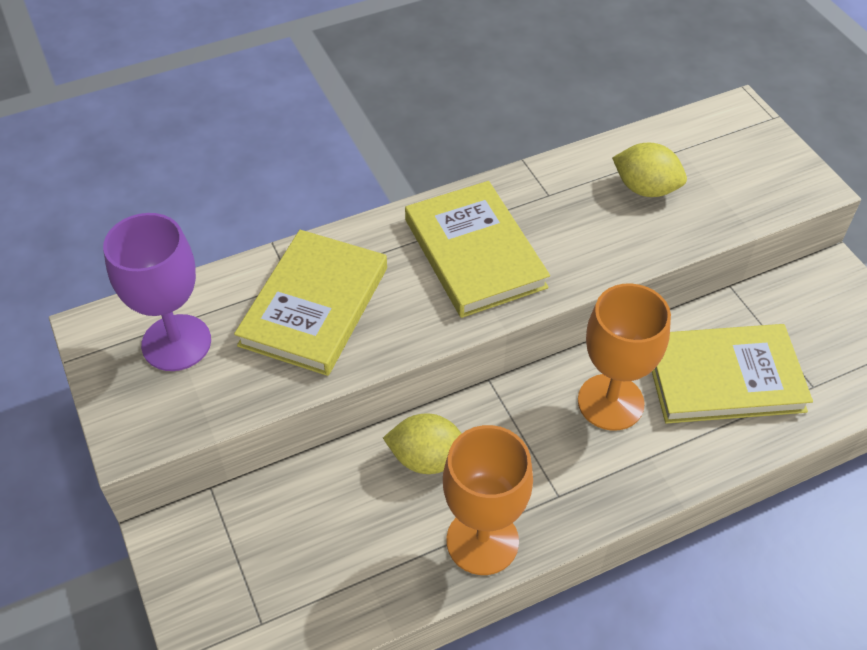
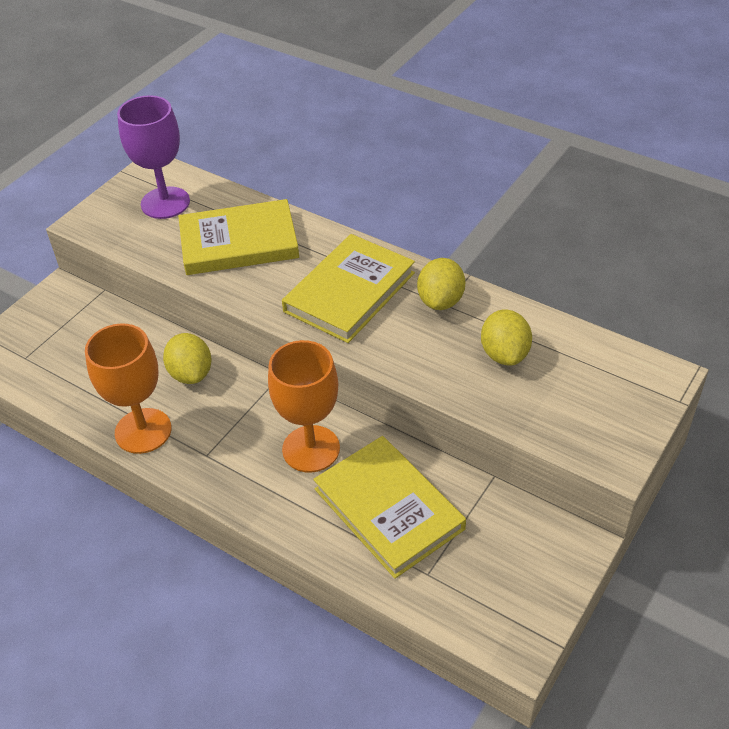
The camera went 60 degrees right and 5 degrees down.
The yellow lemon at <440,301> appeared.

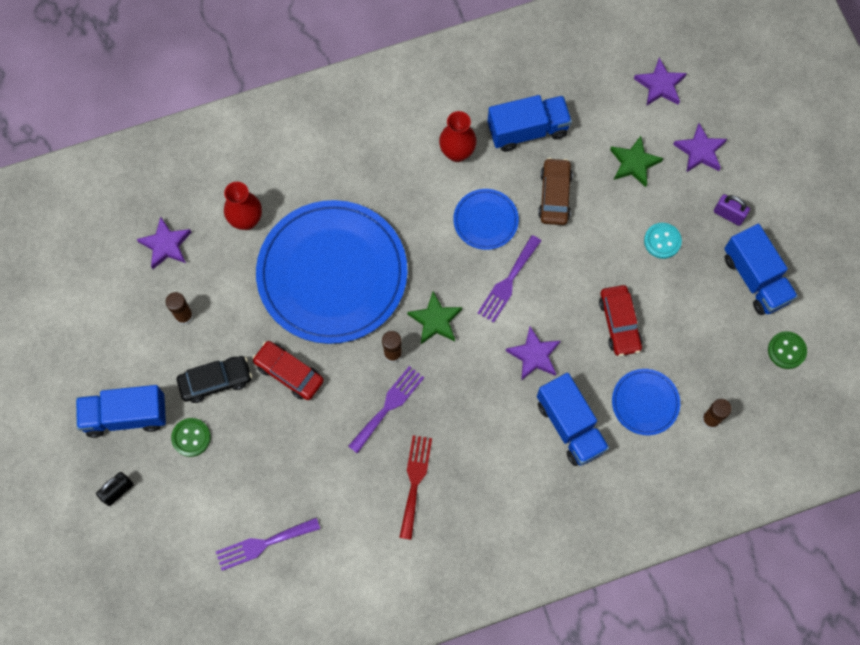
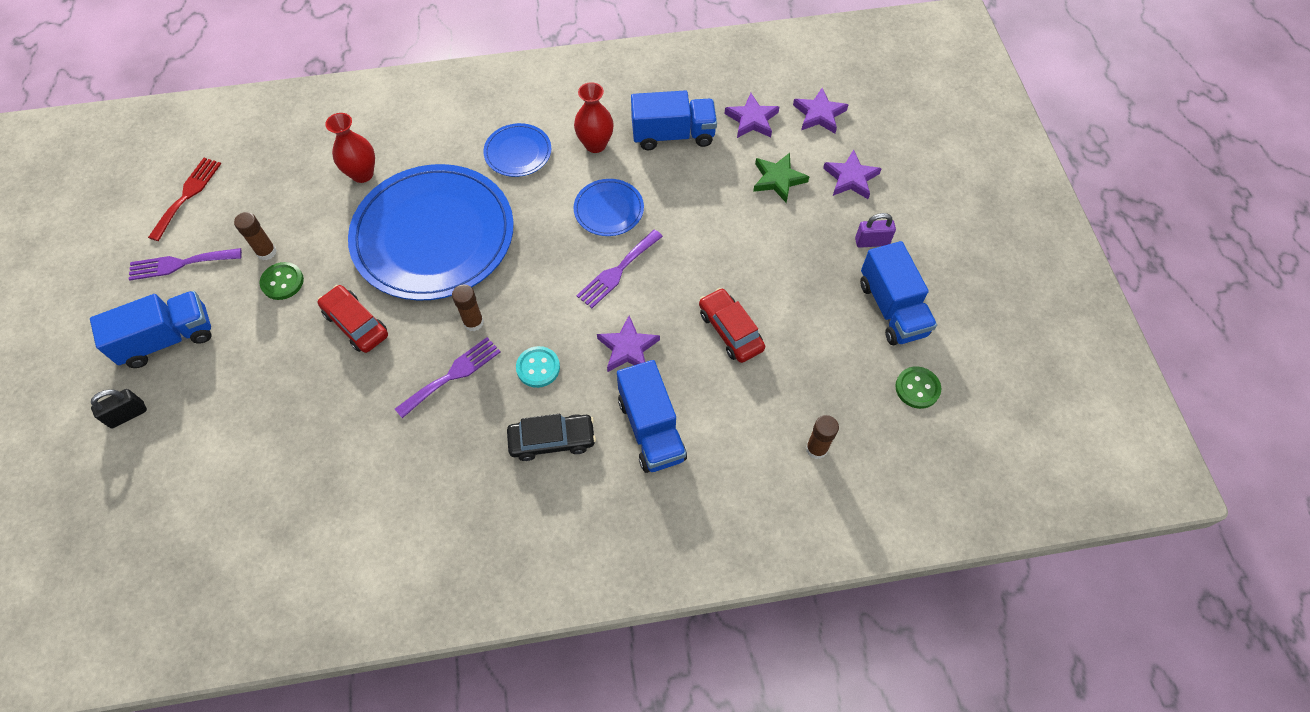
The camera went 10 degrees right and 10 degrees down.
The green star at <435,320> disappeared.
The brown car at <554,195> disappeared.
The purple star moved from <166,245> to <752,120>.
The green button moved from <191,437> to <282,282>.
The black car moved from <216,381> to <552,440>.
The purple fork moved from <263,544> to <180,264>.
The red fork moved from <415,481> to <187,195>.
The blue plate moved from <645,402> to <518,152>.
The turquoise button moved from <662,241> to <538,368>.
The blue truck at <126,416> turned 150 degrees clockwise.
The red car at <619,323> turned 150 degrees clockwise.
The purple padlock at <728,215> turned 45 degrees counterclockwise.

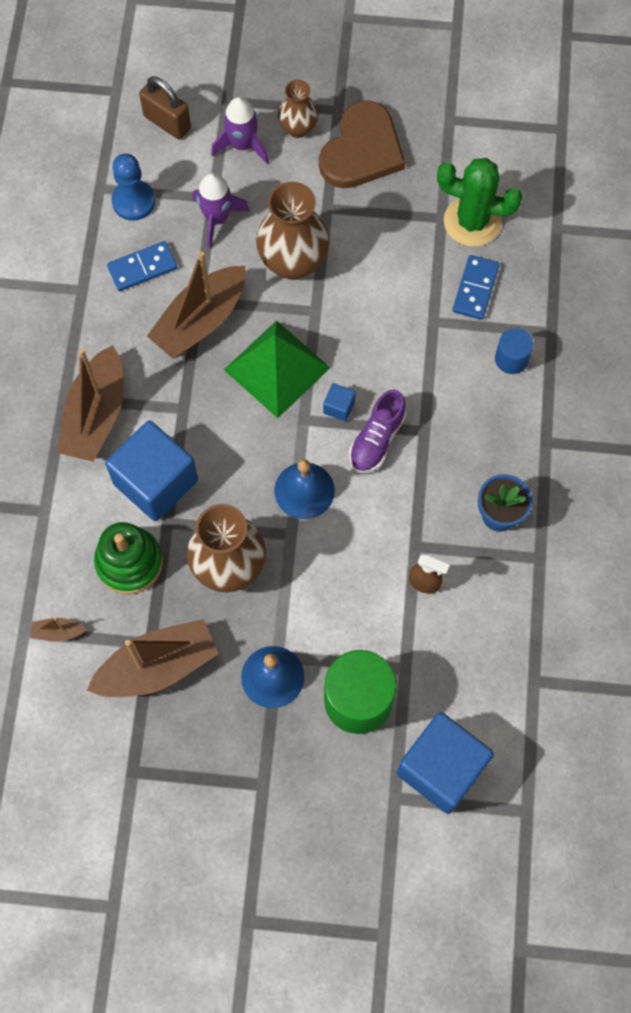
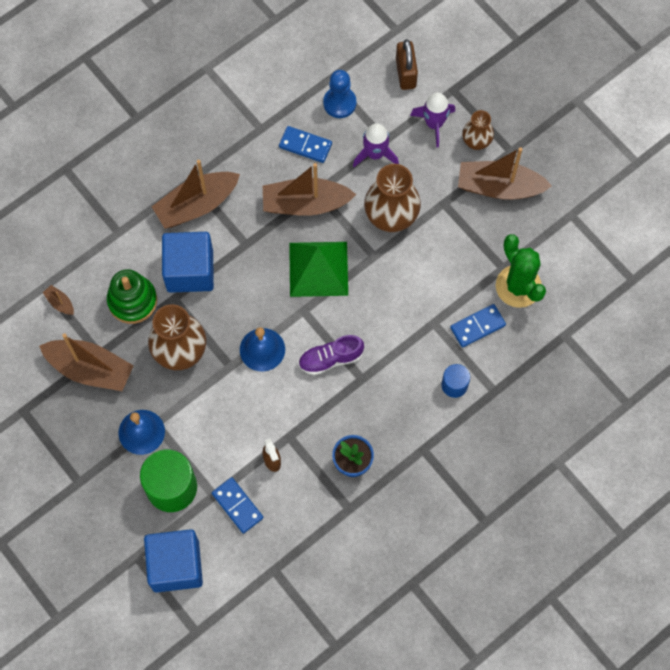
The camera went 45 degrees right and 0 degrees up.
The blue cube at <339,407> disappeared.
The blue domino at <237,505> appeared.
The brown heart at <362,150> was replaced by the brown boat at <499,187>.

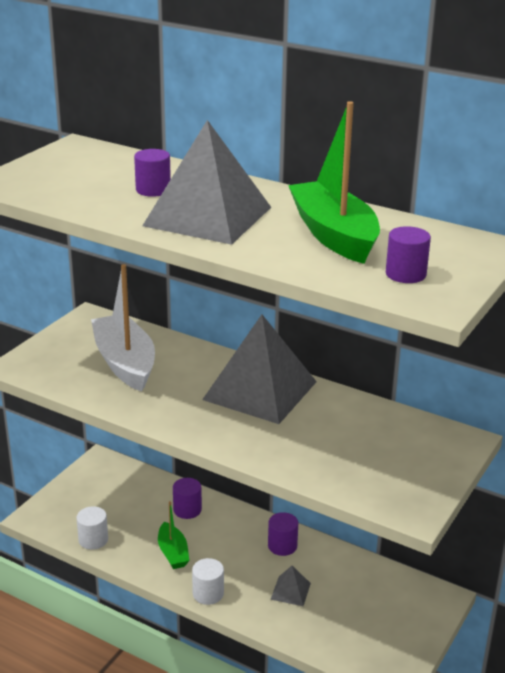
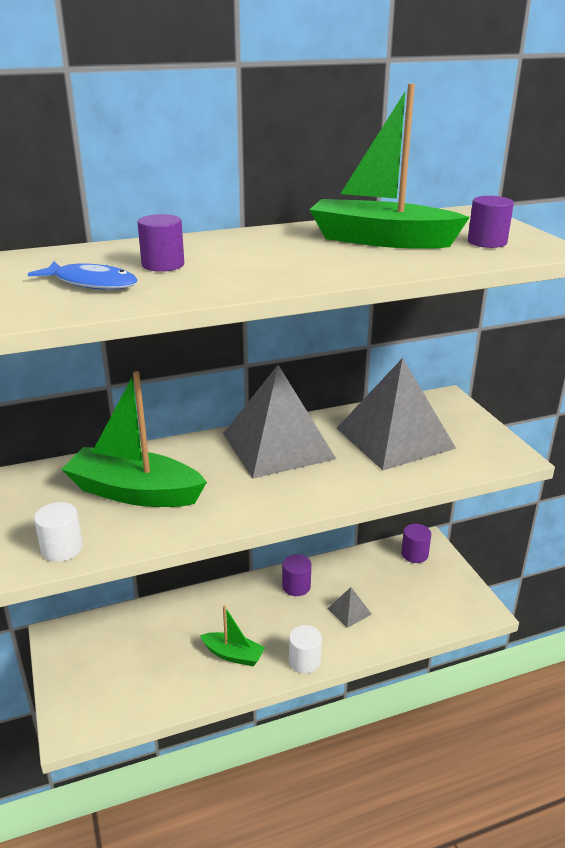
The camera went 50 degrees left and 0 degrees up.
The blue fish at <91,283> appeared.
The white cylinder moved from <93,540> to <62,548>.
The grey pyramid moved from <207,216> to <394,438>.
The purple cylinder moved from <187,510> to <414,554>.
The white boat at <125,363> became the green boat at <134,492>.

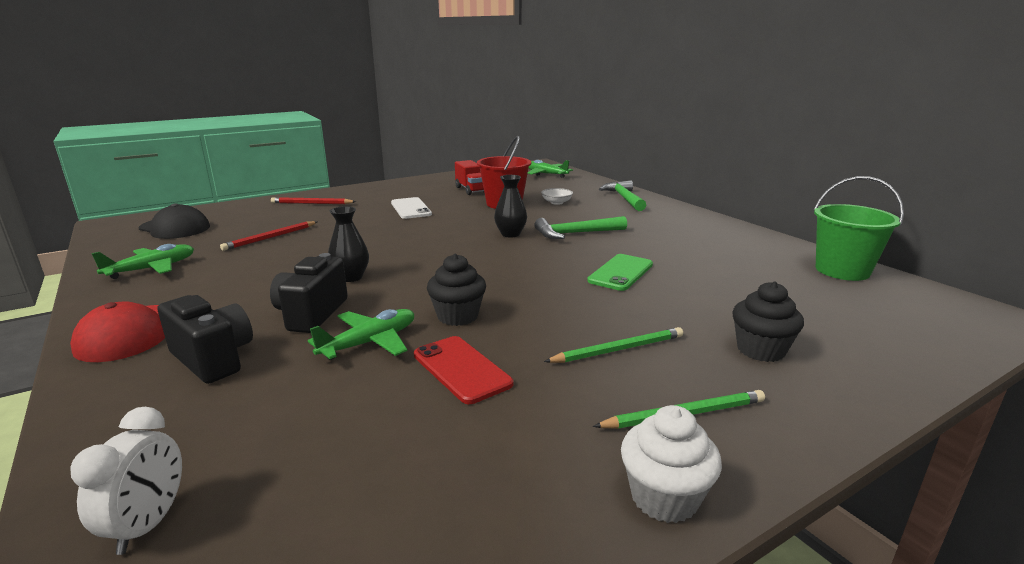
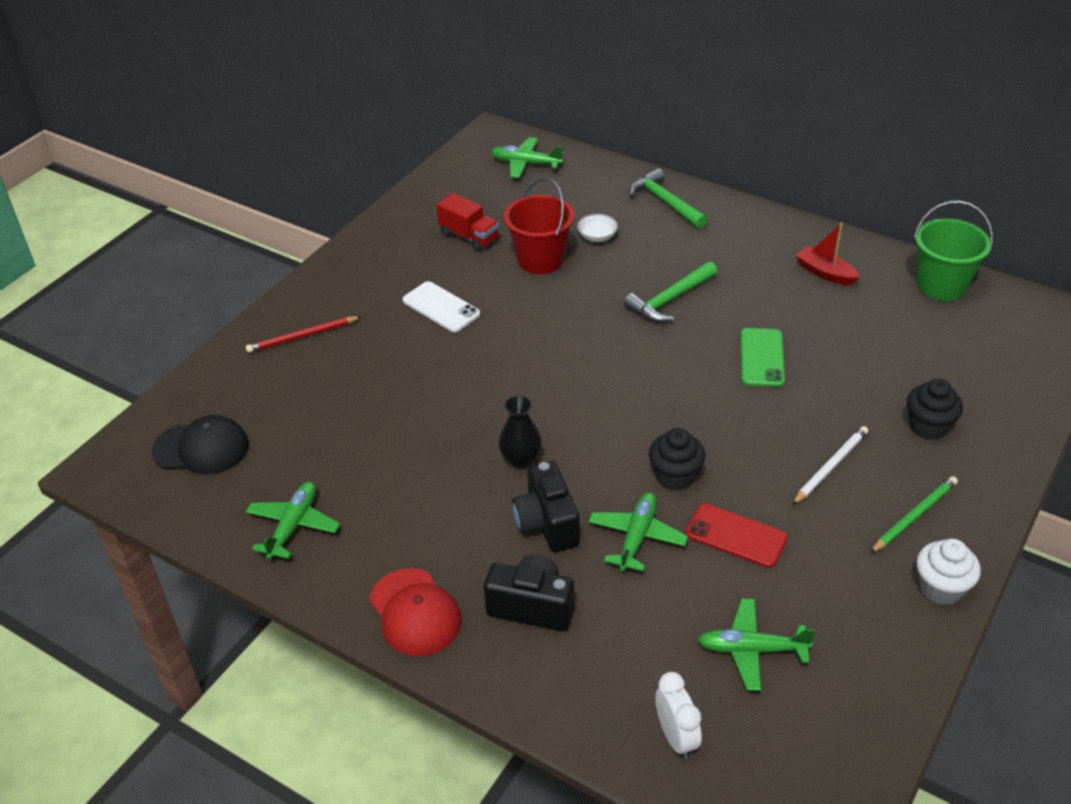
The camera went 25 degrees left and 20 degrees up.
The red pencil at <270,237> disappeared.
The black vase at <510,234> disappeared.
The green plane at <751,650> appeared.
The red boat at <825,273> appeared.
The green pencil at <618,349> became the white pencil at <830,467>.

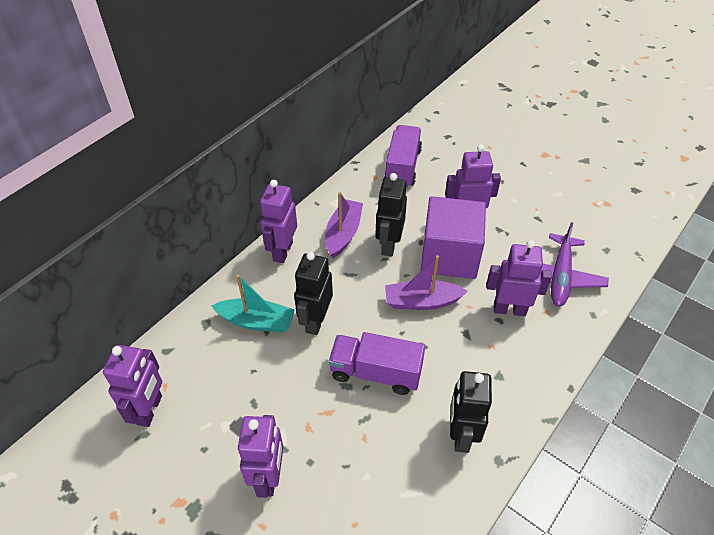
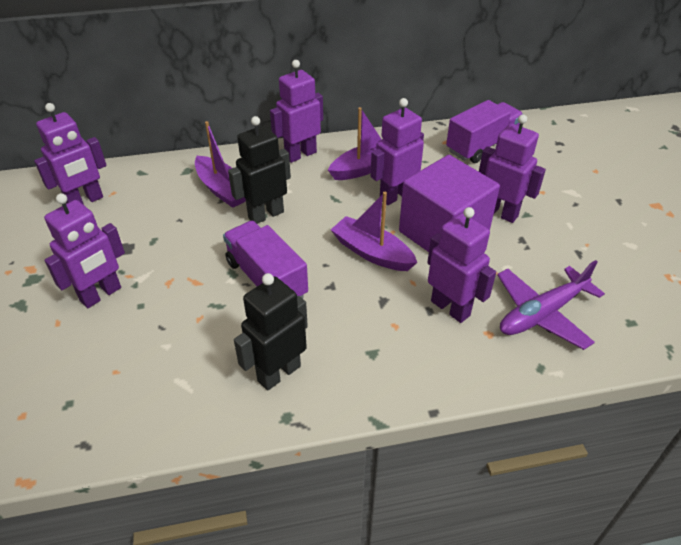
The camera went 40 degrees right and 5 degrees down.
The turquoise boat at <256,321> became the purple boat at <222,189>.
The black robot at <388,245> became the purple robot at <395,195>.

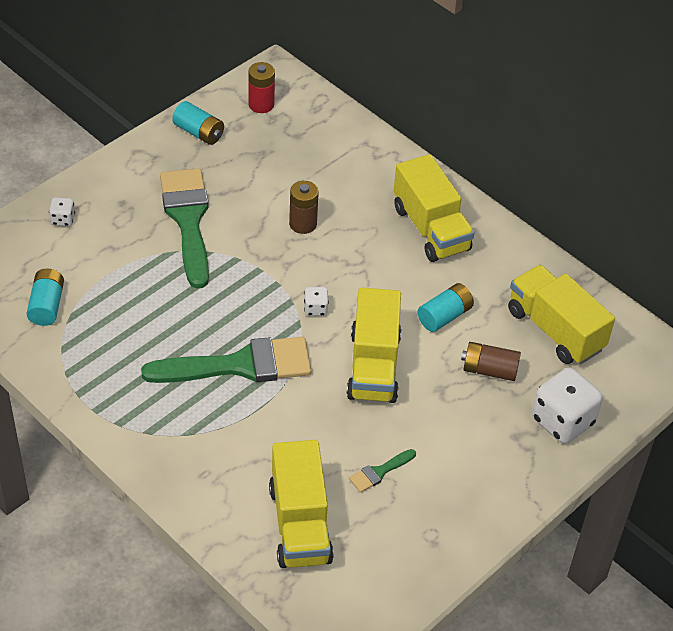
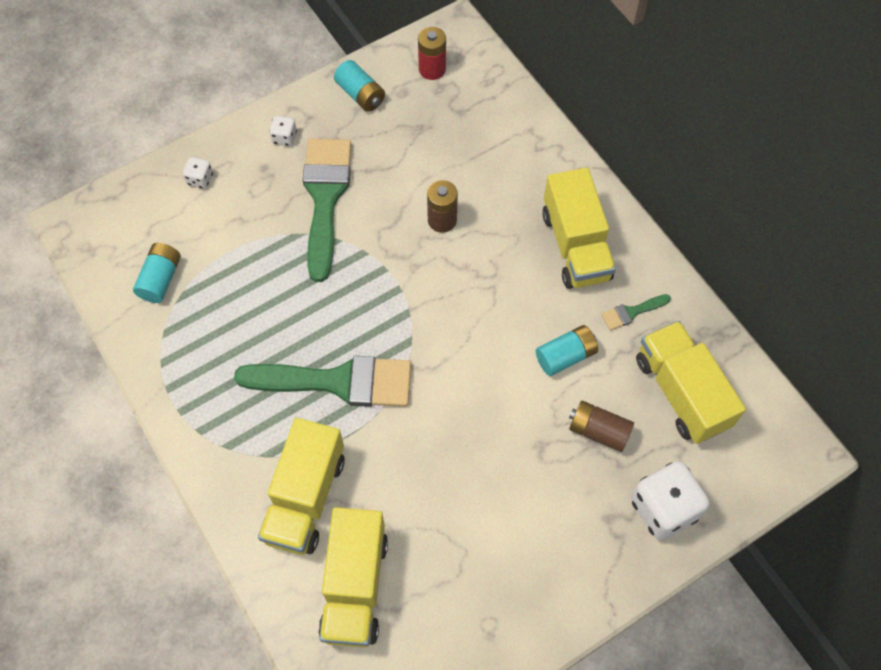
The camera went 15 degrees right and 15 degrees up.
The white dice moved from <315,309> to <284,138>.
The yellow truck moved from <373,366> to <305,498>.
The green brush moved from <379,472> to <631,312>.

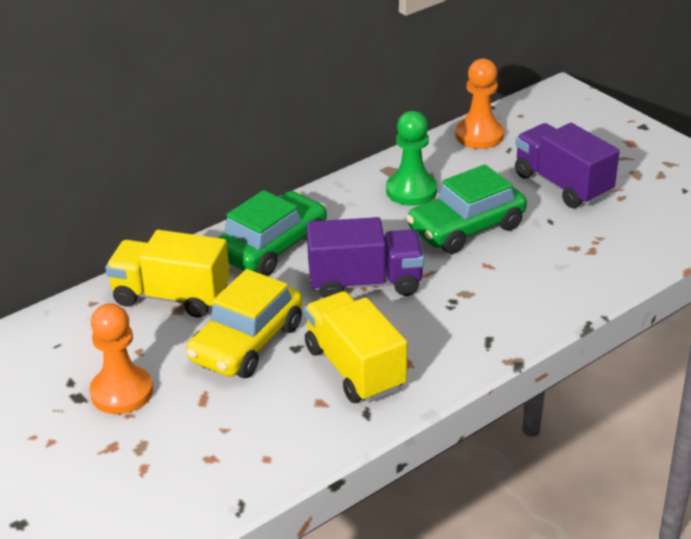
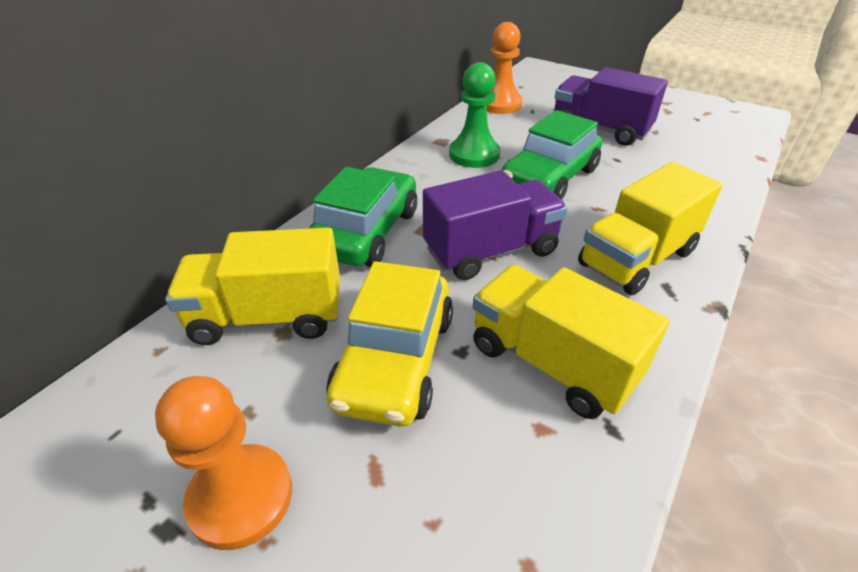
The camera went 20 degrees left and 5 degrees up.
The yellow truck at <637,259> appeared.

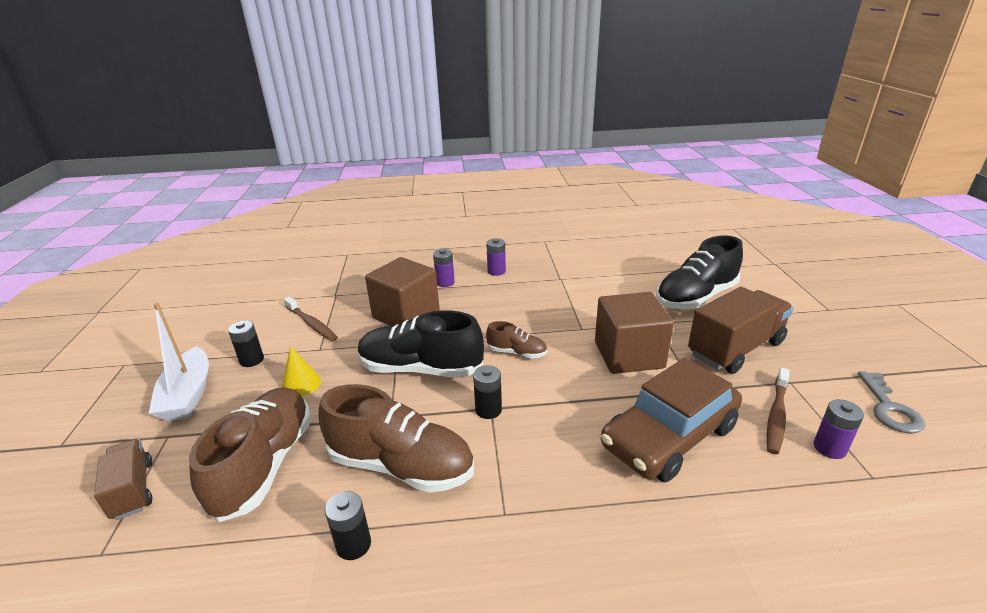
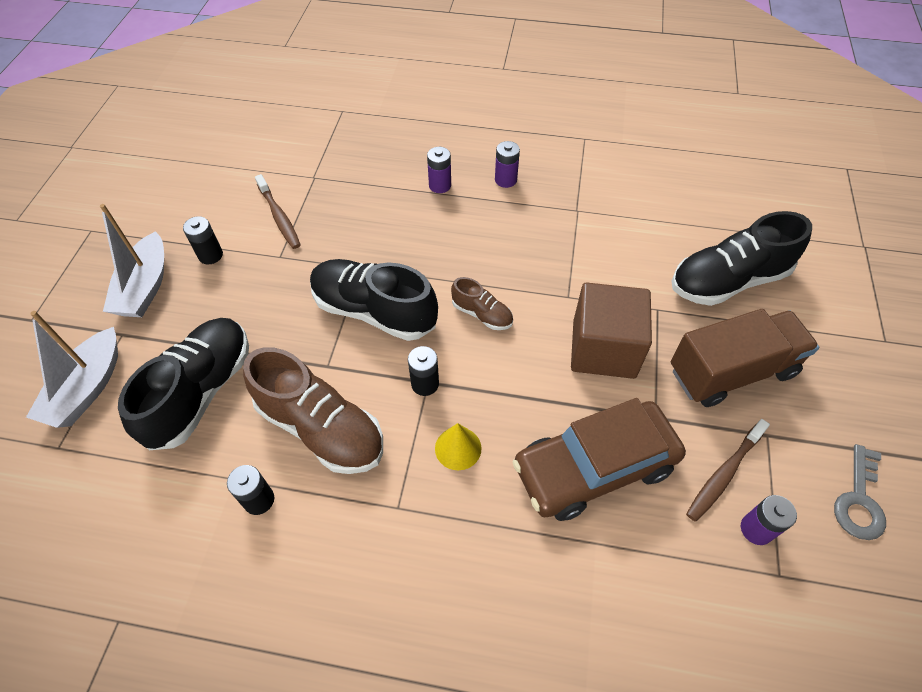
The camera went 15 degrees right and 25 degrees up.
The brown cube at <406,314> disappeared.
The yellow cone moved from <301,384> to <458,448>.
The brown truck at <133,490> was replaced by the white boat at <87,388>.
The brown shoe at <265,465> became the black shoe at <201,392>.

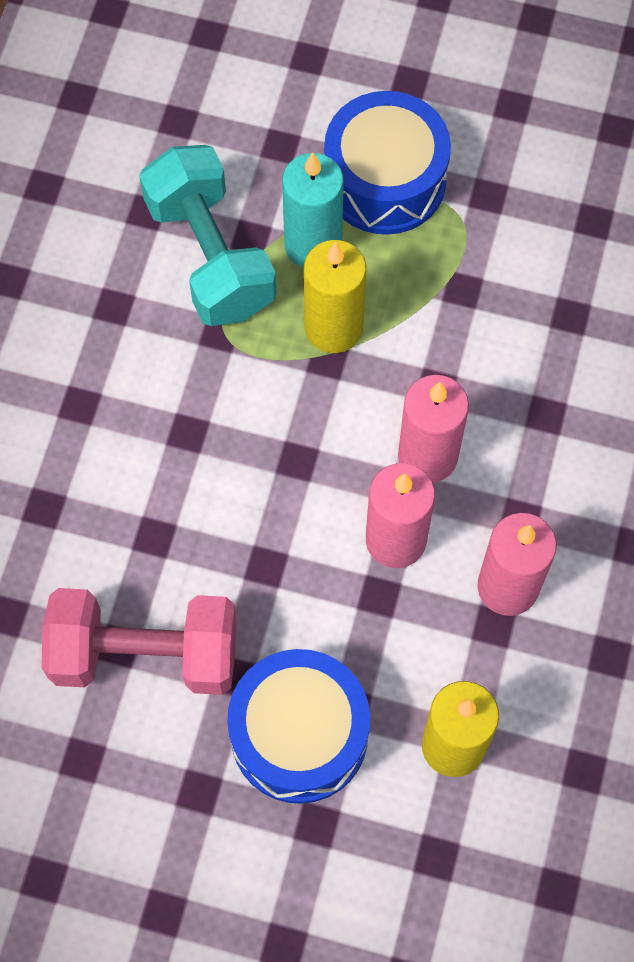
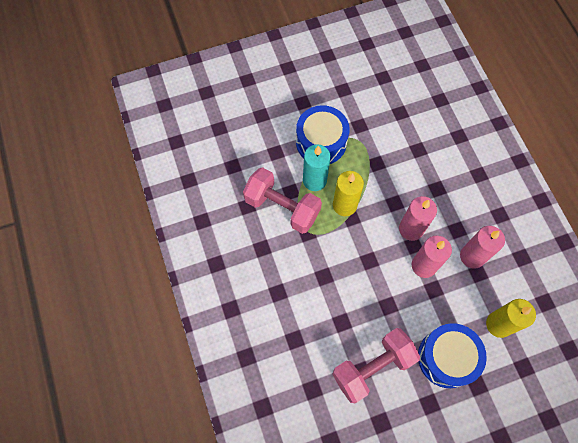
The camera went 35 degrees left and 0 degrees up.
The turquoise dumbbell at <210,256> became the pink dumbbell at <282,207>.

